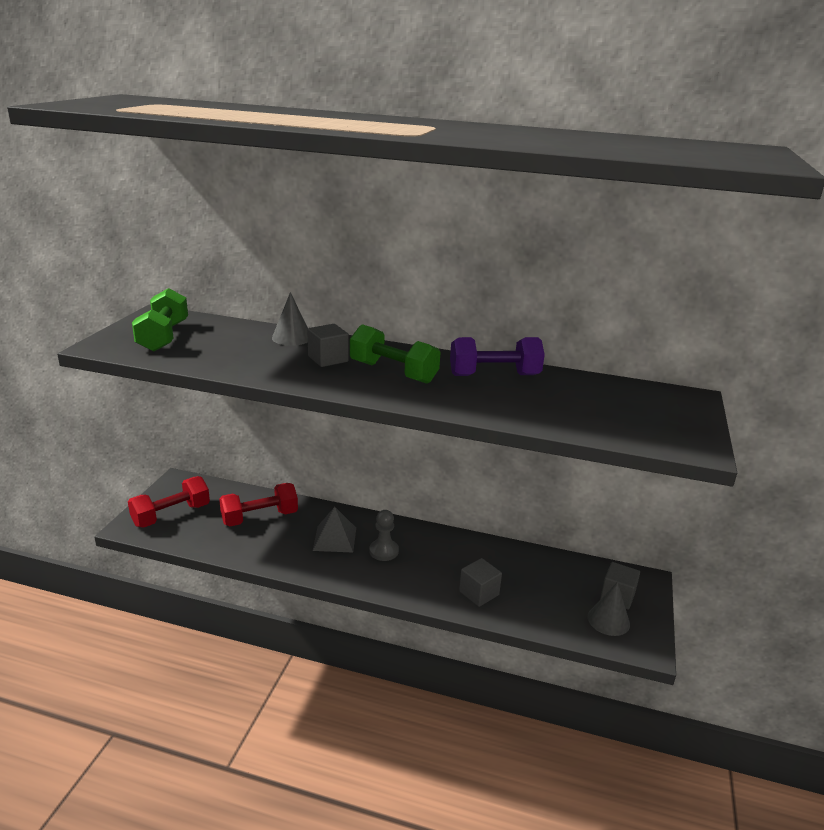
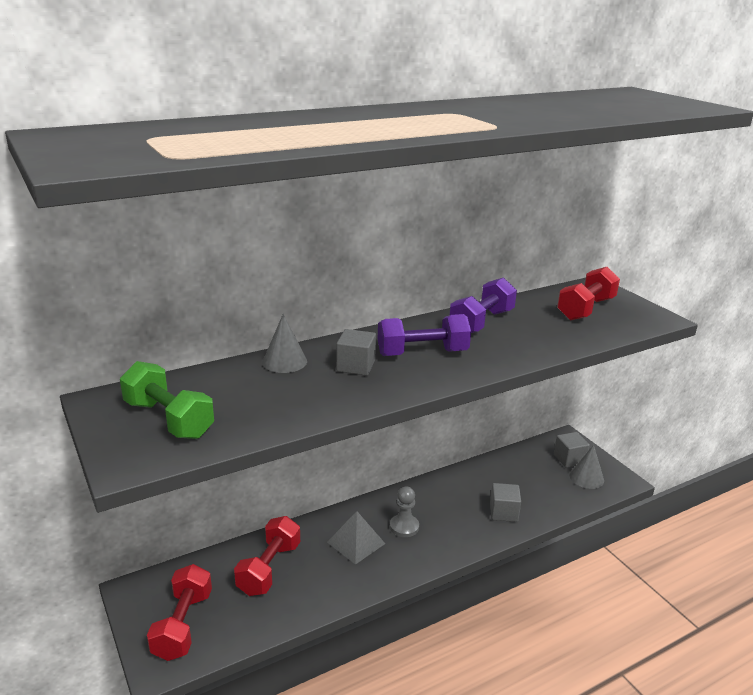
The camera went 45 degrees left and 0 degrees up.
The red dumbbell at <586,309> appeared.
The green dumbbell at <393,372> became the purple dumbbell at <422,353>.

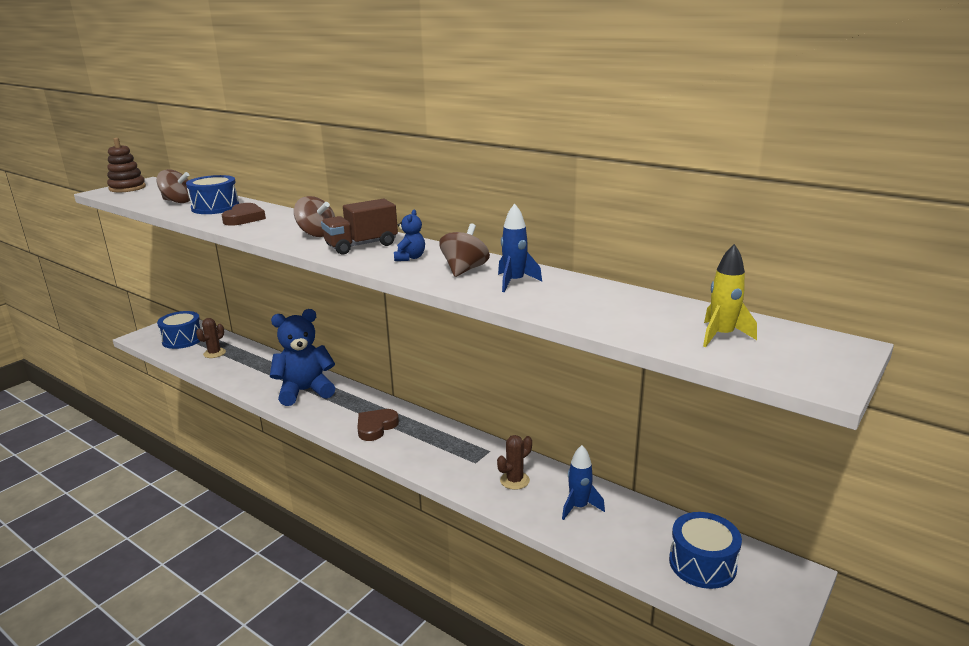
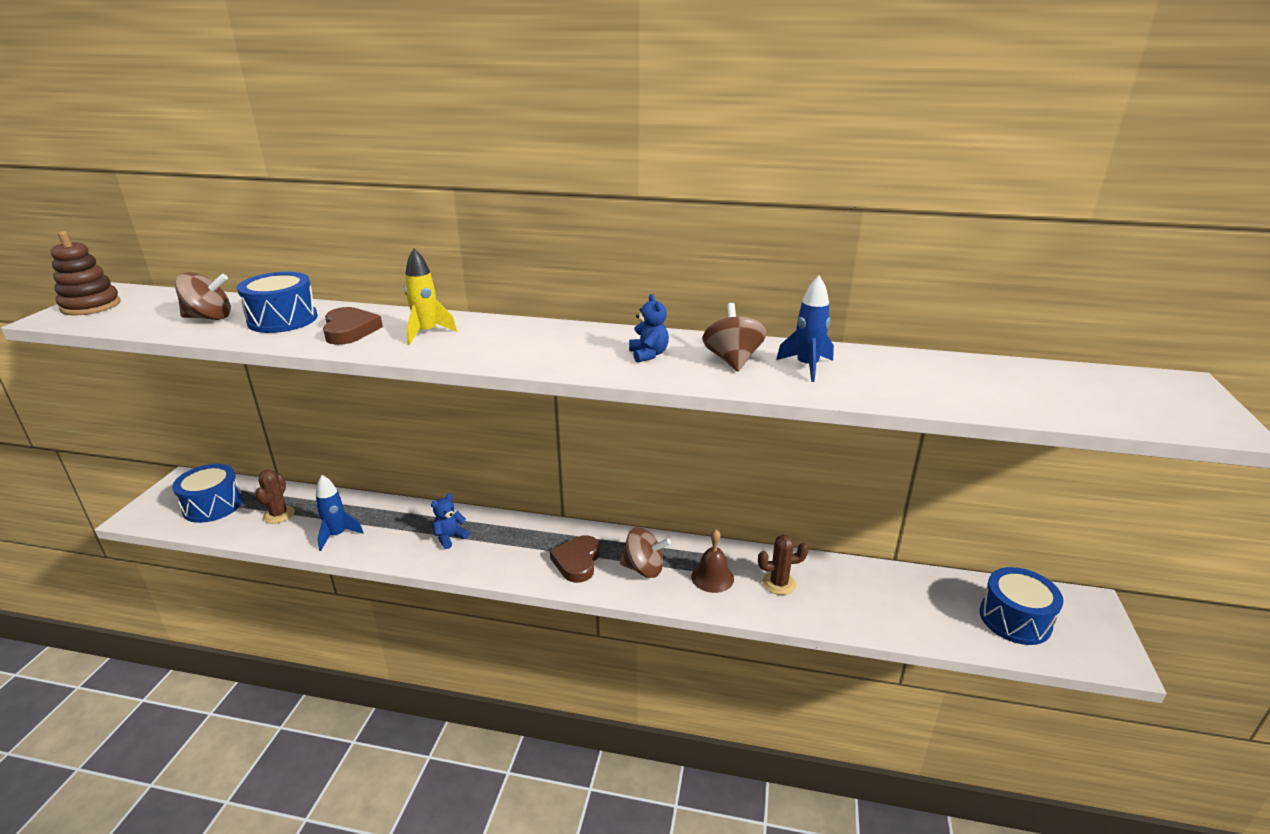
The camera went 25 degrees left and 5 degrees up.
The brown truck at <361,245> disappeared.
The brown bell at <712,577> appeared.
The brown spinning top moved from <316,234> to <644,569>.
The blue rocket moved from <579,507> to <337,535>.
The yellow rocket moved from <721,336> to <426,333>.
The brown cactus at <514,480> turned 60 degrees clockwise.
The blue teddy bear at <305,391> changed to 0.44 times the size.

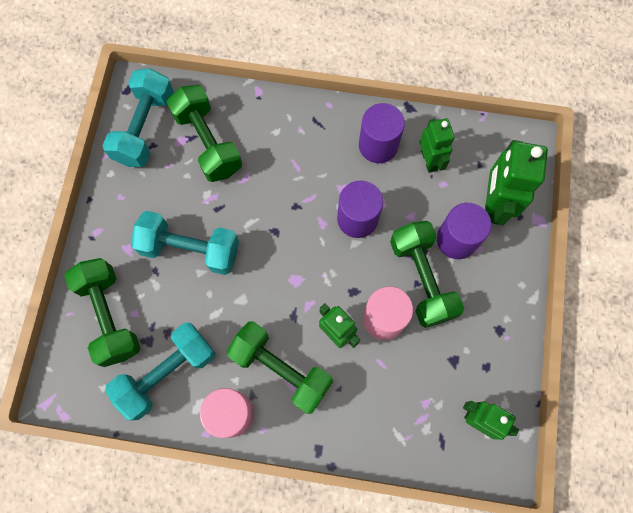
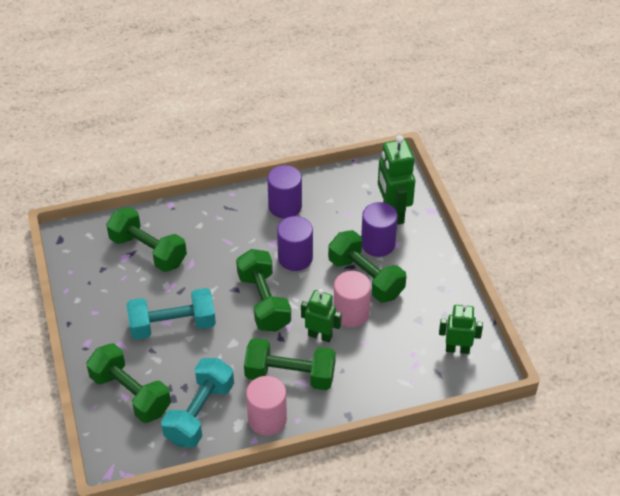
The camera went 25 degrees left and 25 degrees down.
The turquoise dumbbell at <145,128> disappeared.
The green robot at <429,160> disappeared.
The green dumbbell at <263,302> appeared.

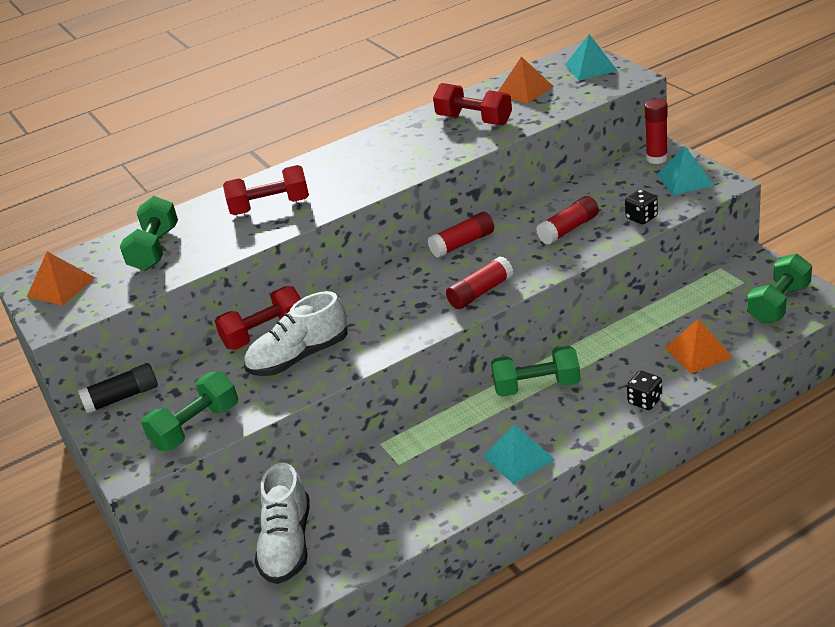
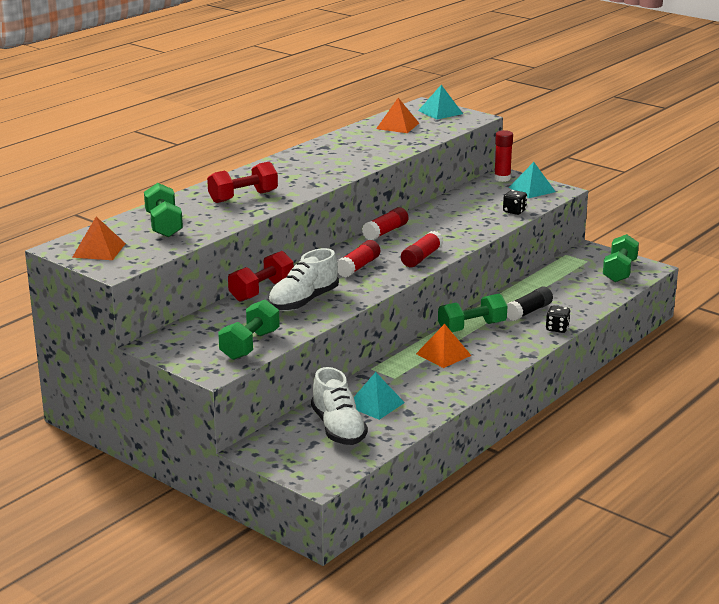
The camera went 25 degrees left and 10 degrees down.
The red dumbbell at <474,120> disappeared.
The black glue stick moved from <122,397> to <528,311>.
The turquoise pyramid moved from <518,458> to <375,404>.
The red glue stick moved from <569,229> to <358,267>.
The orange pyramid moved from <698,352> to <443,354>.

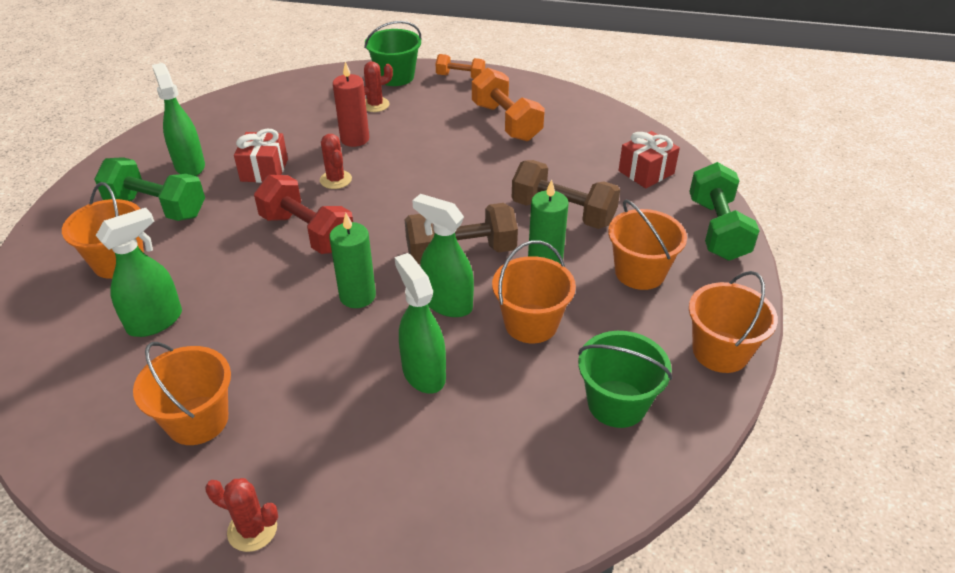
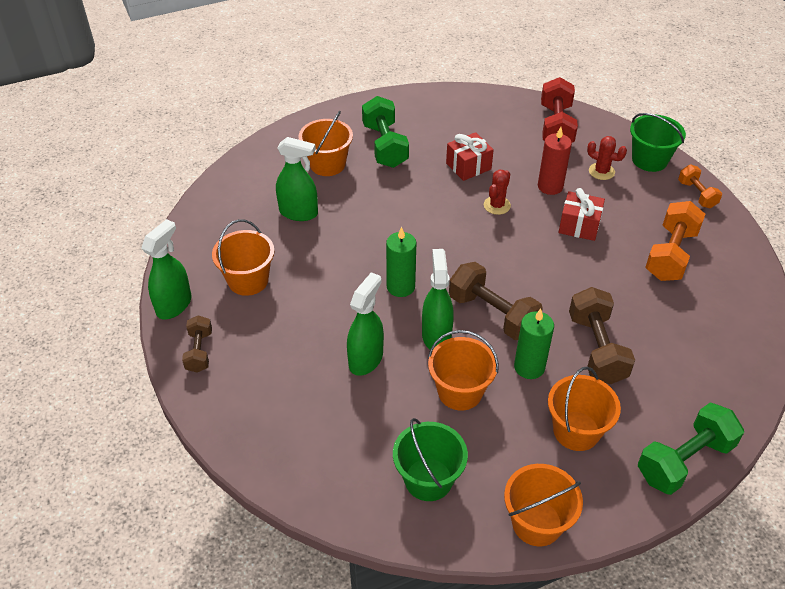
The camera went 55 degrees right and 5 degrees up.
The green spray bottle moved from <190,166> to <174,305>.
The red dumbbell moved from <307,232> to <556,126>.
The red gift moved from <646,172> to <579,226>.
The red cactus at <252,529> was replaced by the brown dumbbell at <199,351>.

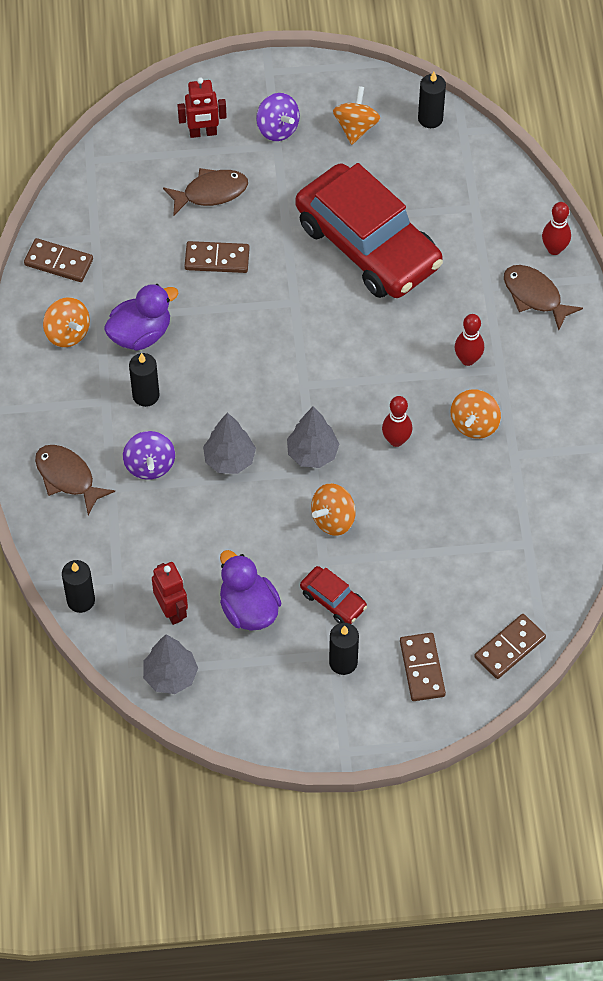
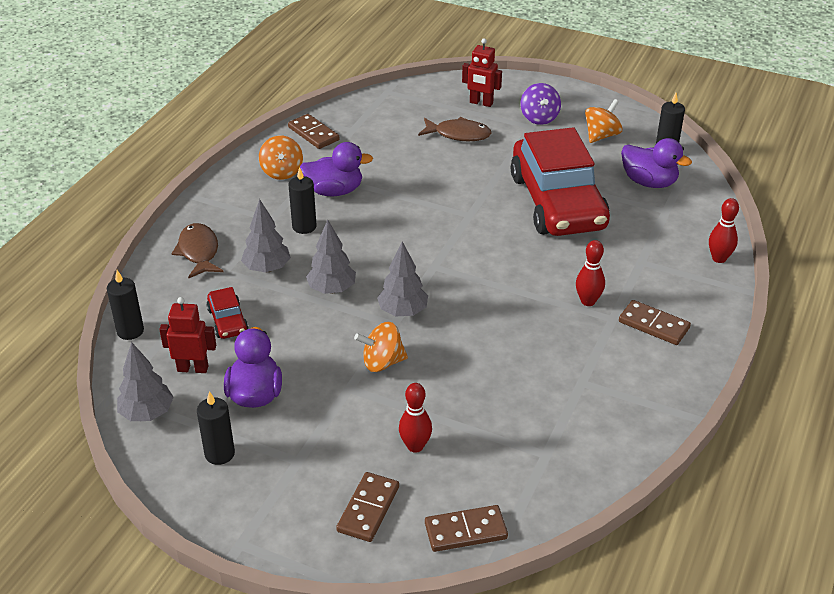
The camera went 30 degrees right and 20 degrees down.
The orange spinning top at <474,424> disappeared.
The brown fish at <535,296> disappeared.
The purple duck at <649,182> appeared.
The brown domino moved from <217,259> to <653,325>.
The red car moved from <333,600> to <228,321>.
The black candle moved from <343,662> to <219,454>.
The red bowling pin moved from <396,440> to <415,446>.
The purple spinning top at <150,465> was replaced by the grey tree at <267,268>.
The red robot at <172,610> turned 90 degrees counterclockwise.

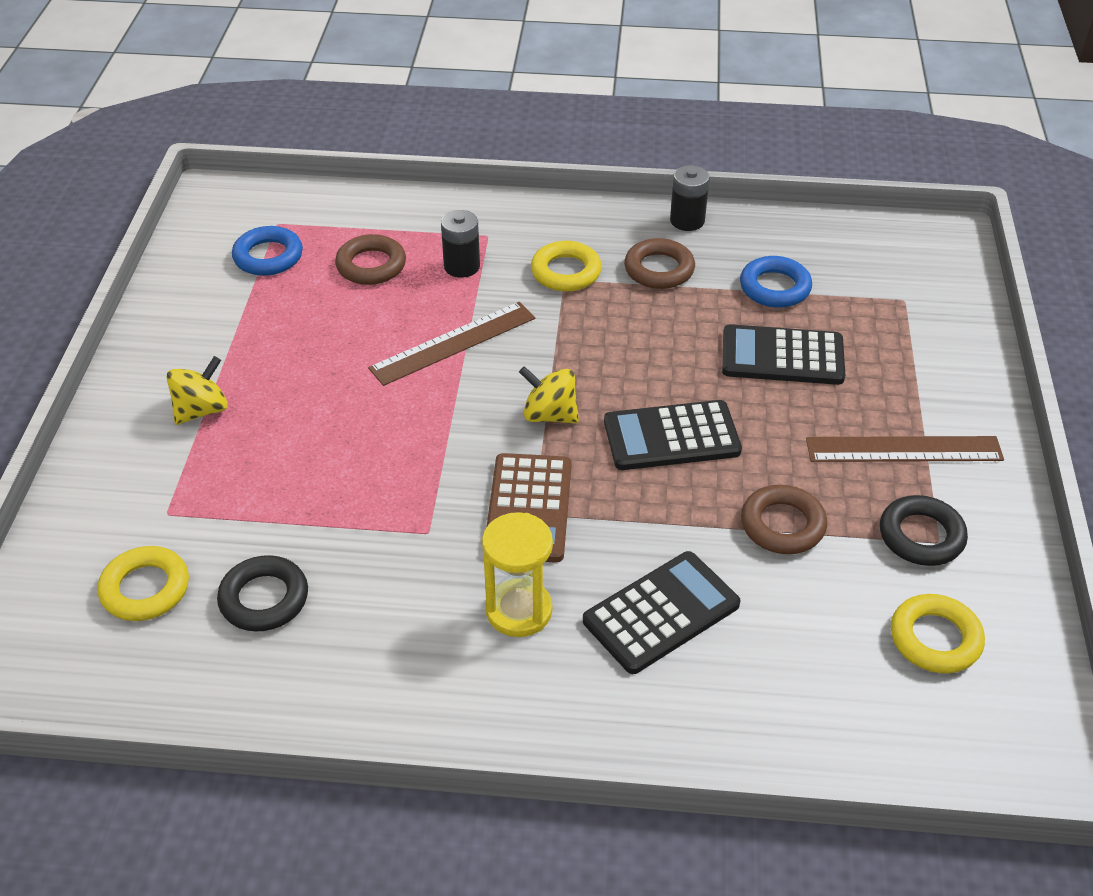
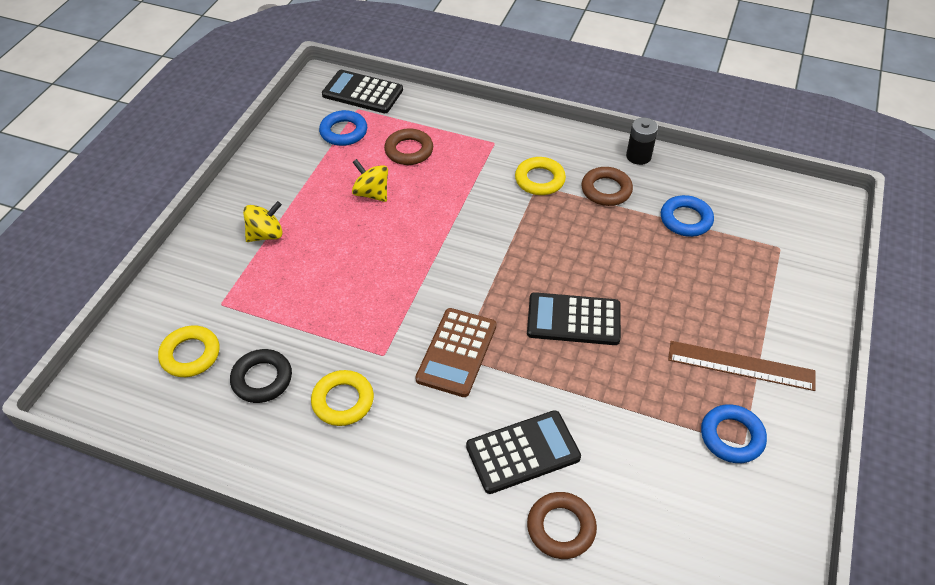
The camera went 15 degrees right and 5 degrees up.
The brown ruler at <453,343> disappeared.
The black battery at <462,266> disappeared.
The yellow hourglass at <519,610> disappeared.
The yellow spinning top moved from <549,415> to <372,193>.
The black calculator moved from <782,356> to <362,93>.
The brown ring moved from <782,525> to <561,528>.
The yellow ring moved from <935,639> to <343,401>.
The black ring at <921,536> became the blue ring at <731,437>.

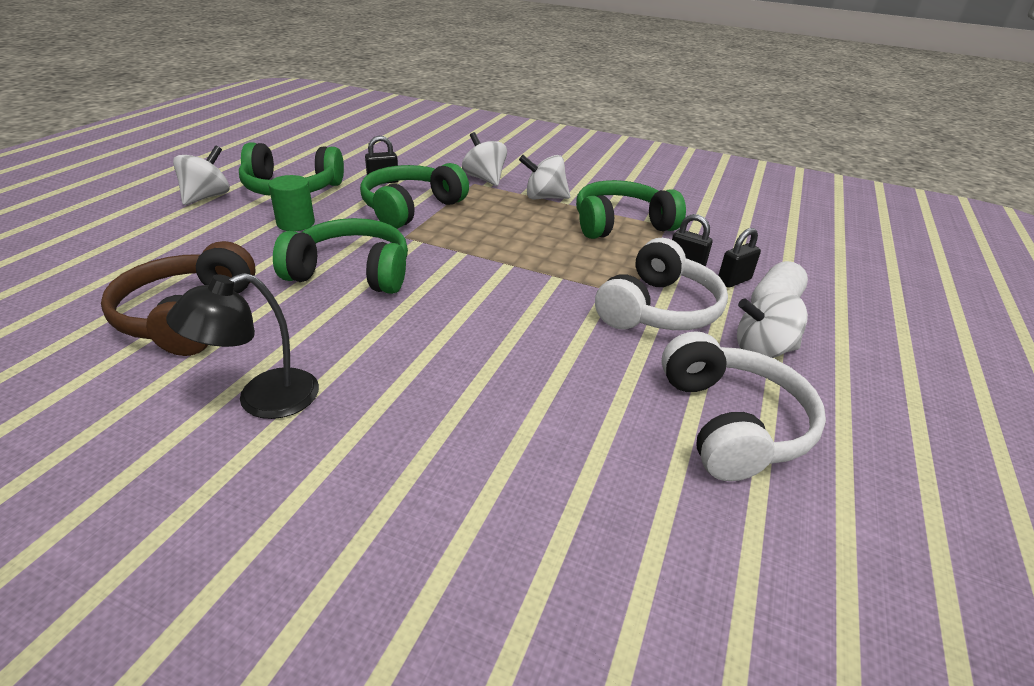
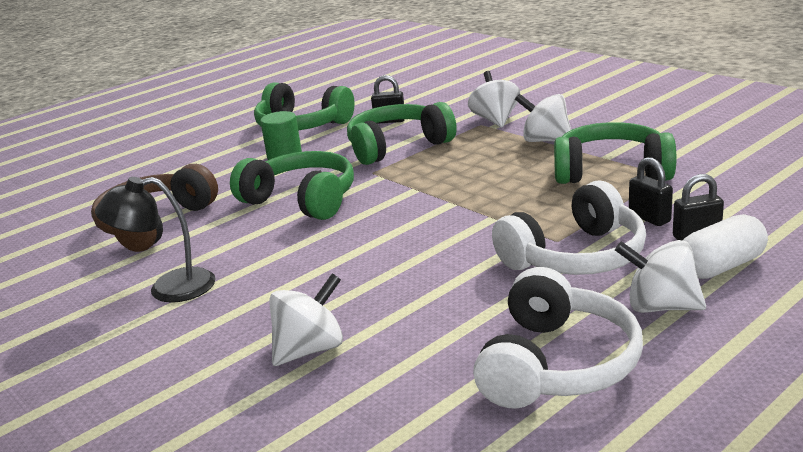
The camera went 30 degrees right and 10 degrees down.
The white spinning top moved from <207,197> to <310,349>.

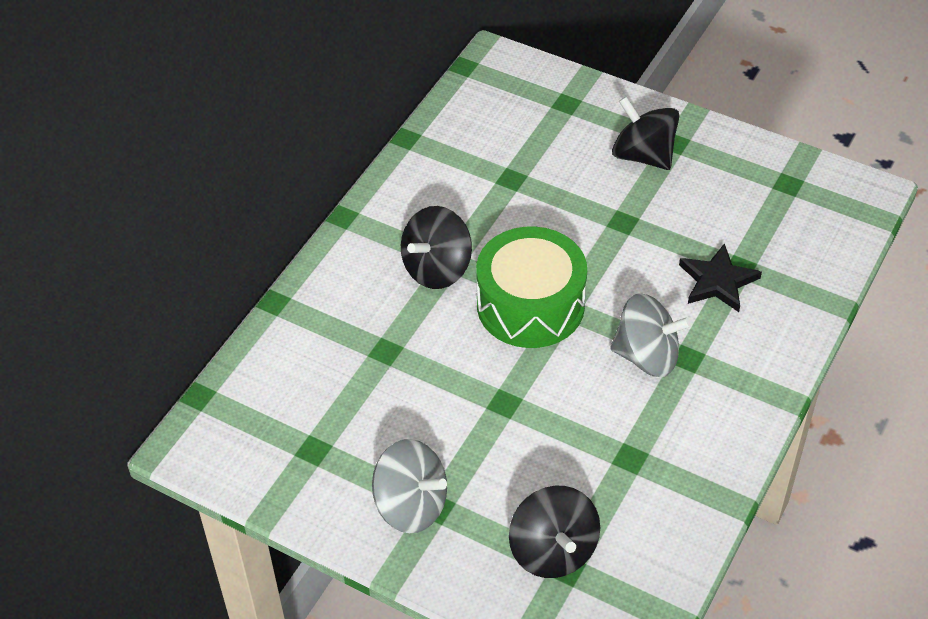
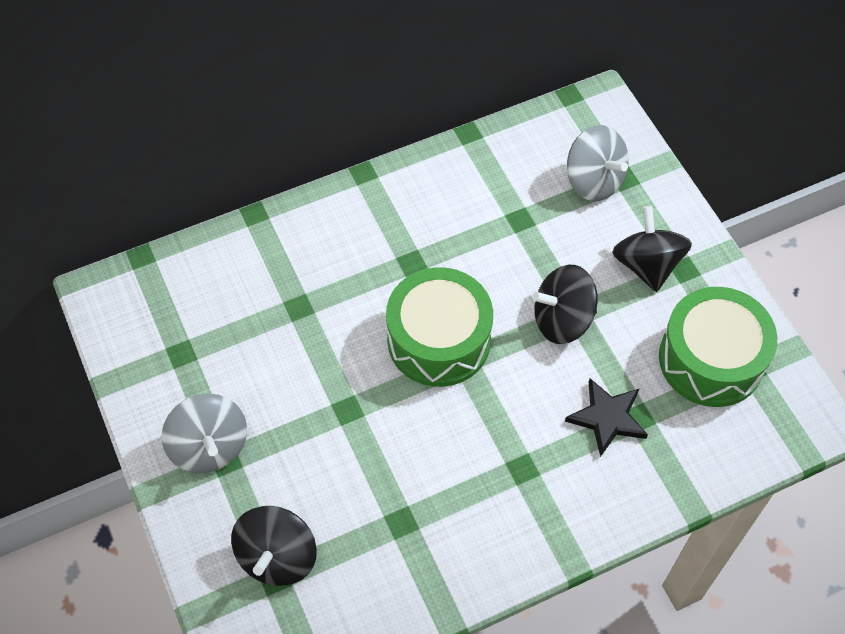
The camera went 35 degrees right and 10 degrees up.
The green drum at <711,359> appeared.
The black spinning top moved from <437,268> to <562,319>.
The grey spinning top moved from <647,356> to <594,180>.

